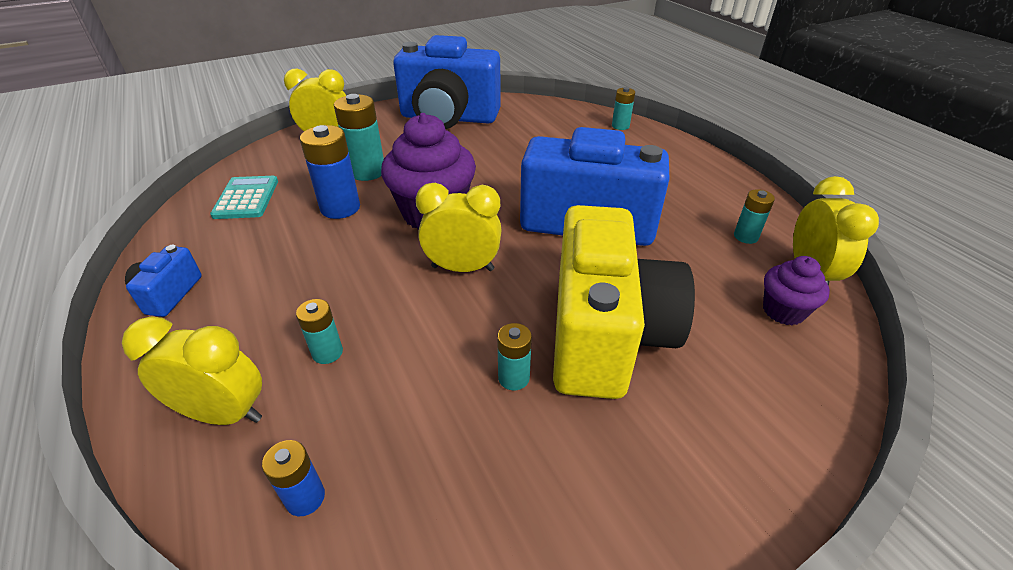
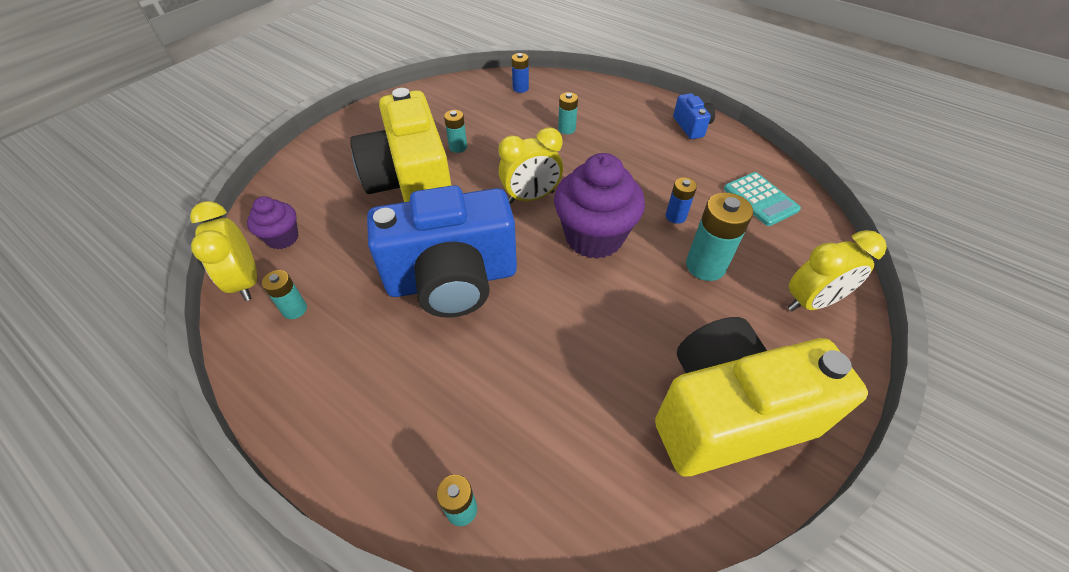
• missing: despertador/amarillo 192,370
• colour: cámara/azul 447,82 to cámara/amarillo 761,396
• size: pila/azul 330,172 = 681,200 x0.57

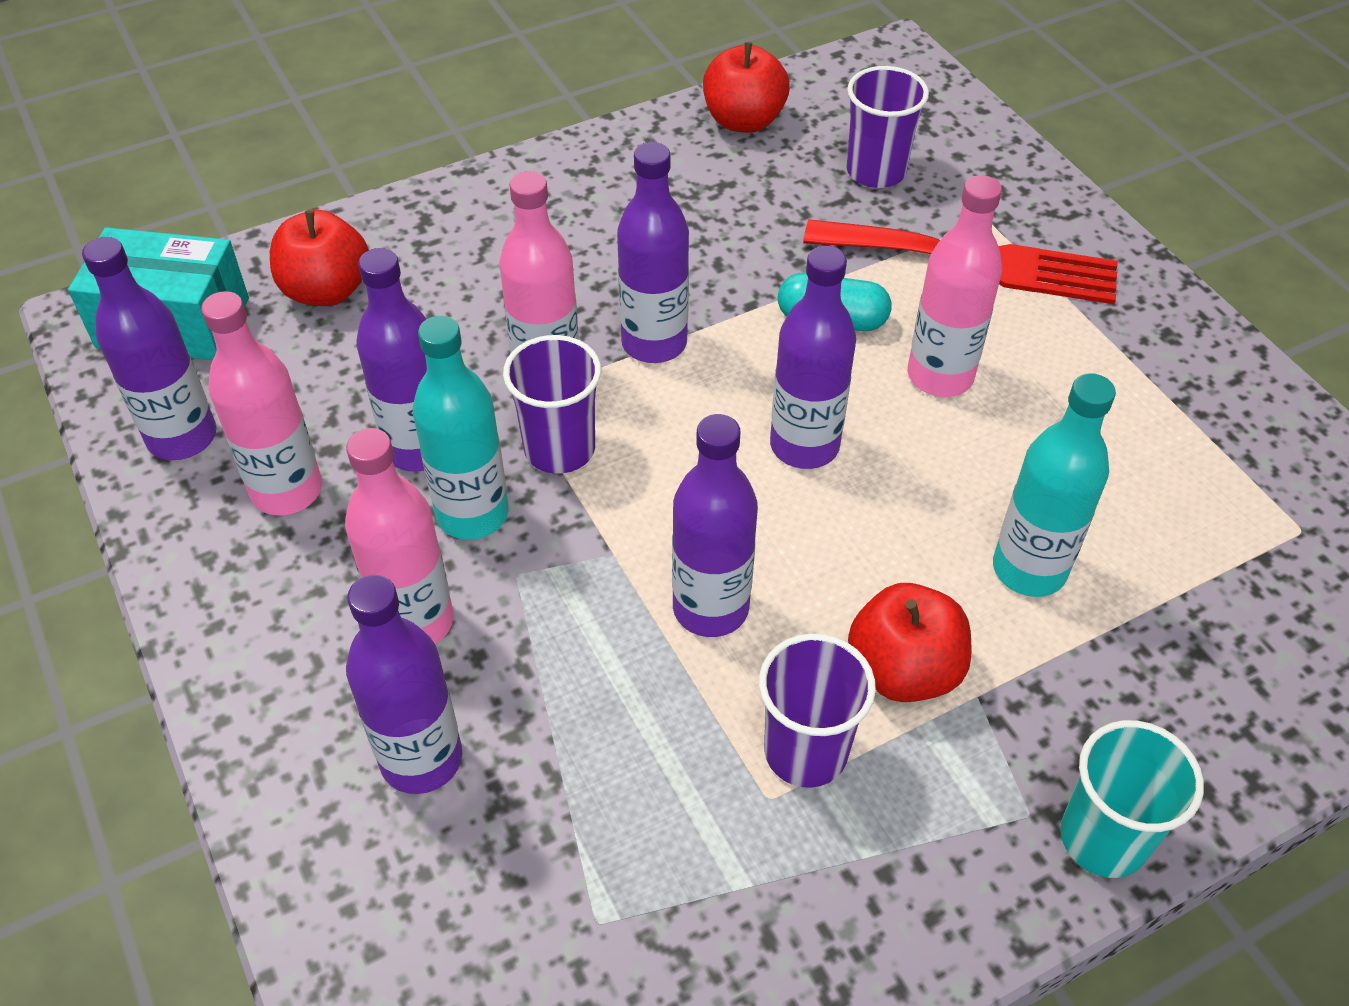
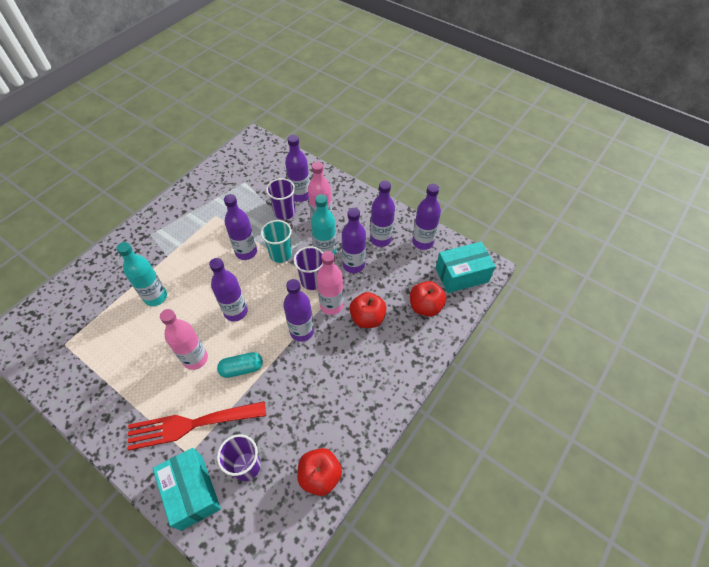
• appeared: caja/turquesa 187,489
• relocated: vaso/morado 817,711 to 280,199
• relocated: manzana/rojo 909,642 to 368,310
• relocated: vaso/turquesa 1132,799 to 276,241
• colour: botella/rosa 261,403 to botella/morado 382,214

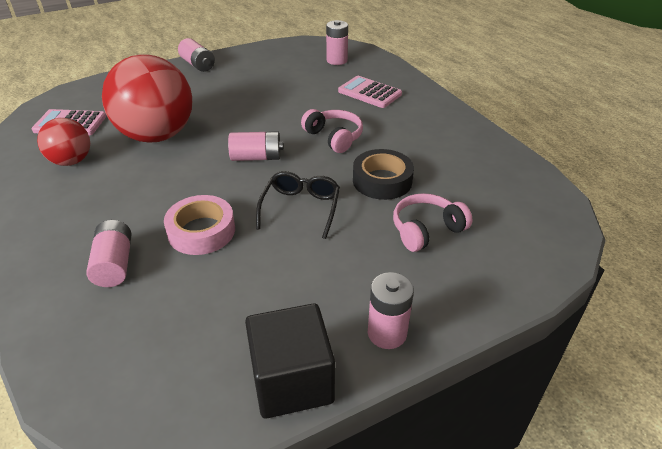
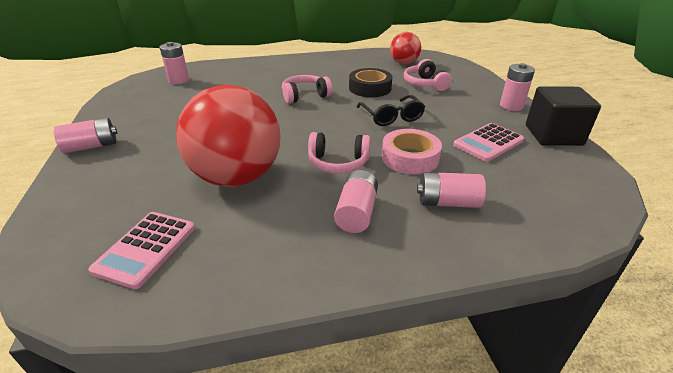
• appeared: auriculares/rosa 339,152
• relocated: pelota/rojo 63,142 to 405,48
• relocated: pila/rosa 255,146 to 356,201
• relocated: calculadora/rosa 370,92 to 488,142
• spun: gafas/negro 298,205 = 391,110 135 degrees counterclockwise

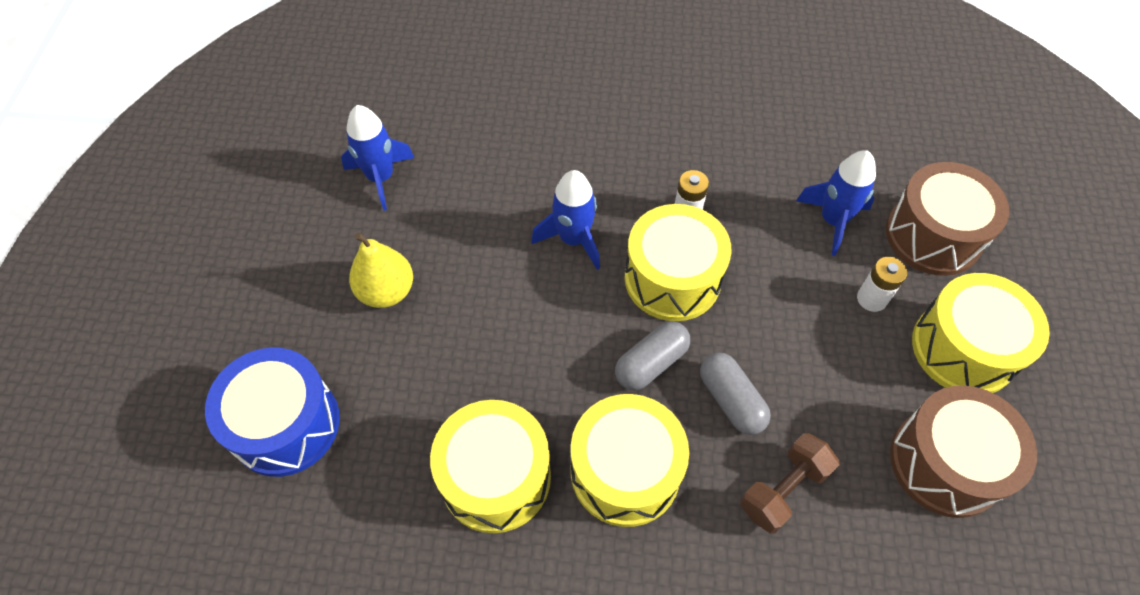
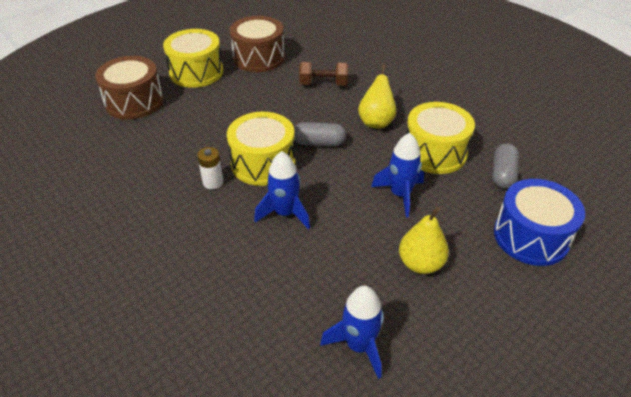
• missing: pila/blanco 882,284
• relocated: cápsula/gris 735,393 to 505,166
• relocated: cohete/azul 836,203 to 397,175
• exchanged: tambor/amarillo 630,460 to pera/amarillo 377,96

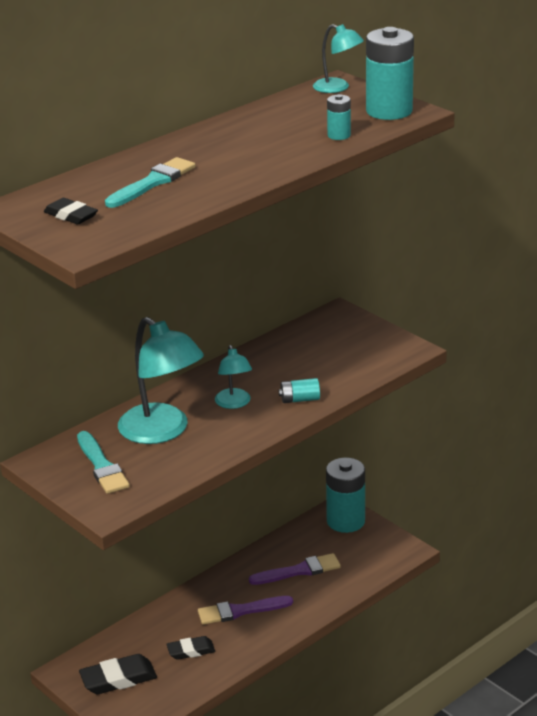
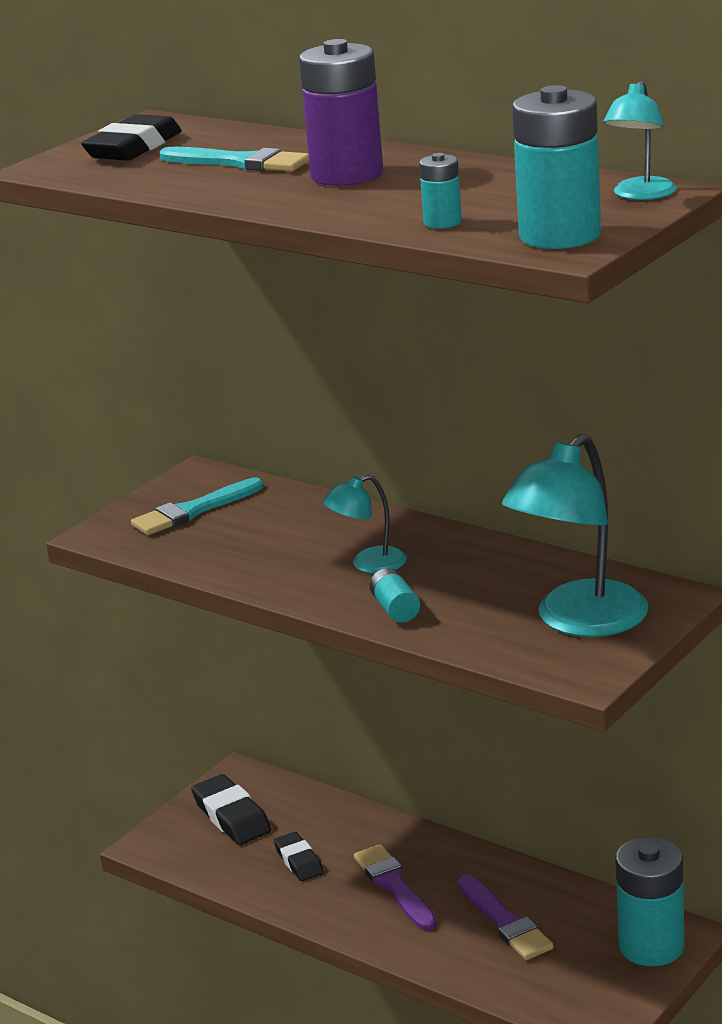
• appeared: pila/morado 341,112
• relocated: lámpara/turquesa 161,380 to 575,535
• size: goma de borrar/negro 71,211 = 131,137 x1.55

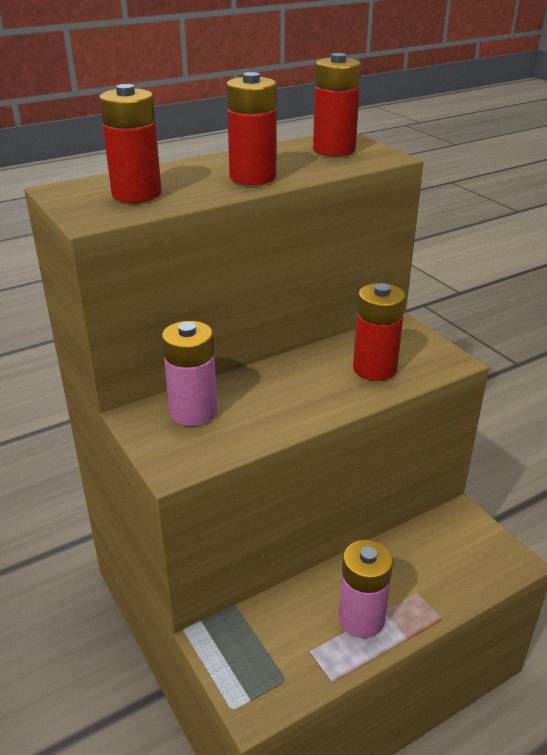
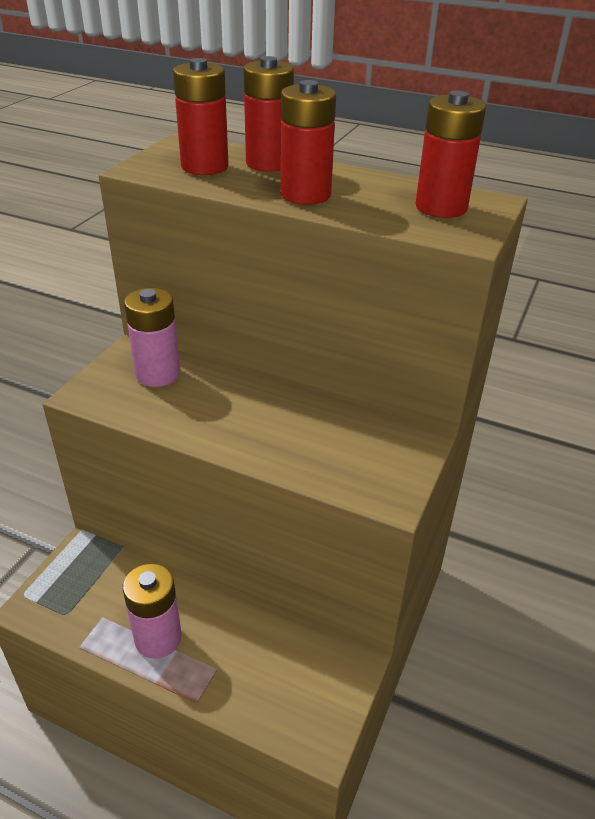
• relocated: pila/rojo 379,332 to 268,114

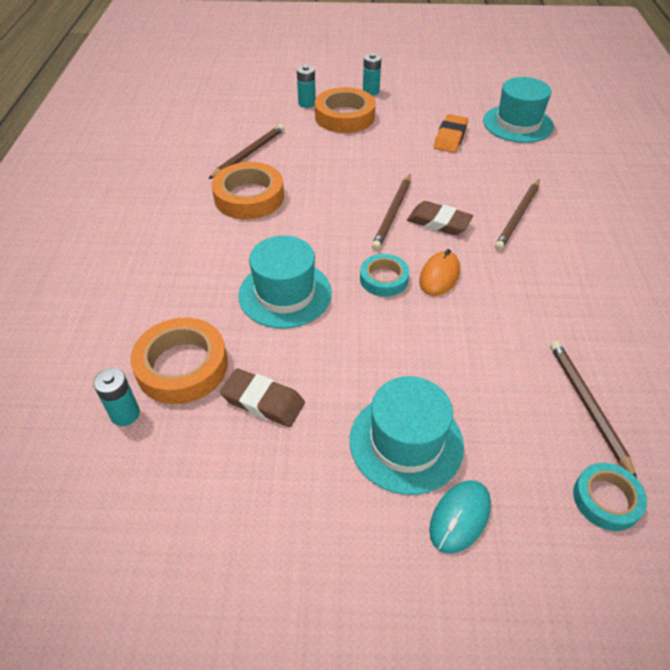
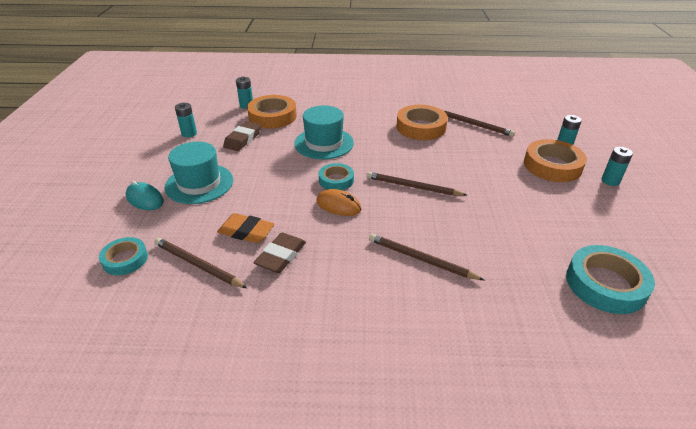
• appeared: pila/turquesa 186,120
• relocated: goma de borrar/marrón 440,218 to 279,252
• relocated: goma de borrar/naranja 451,133 to 246,228
• exchanged: sombrero/turquesa 518,110 to cinta adhesiva/turquesa 610,279
• spun: lápiz/marrón 593,409 = 200,263 135 degrees counterclockwise

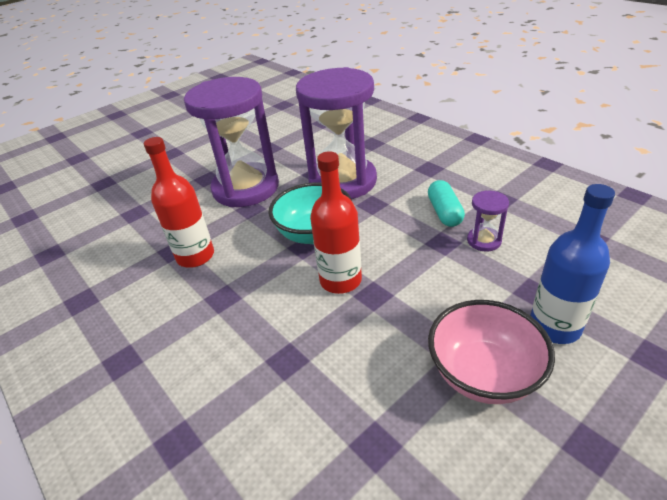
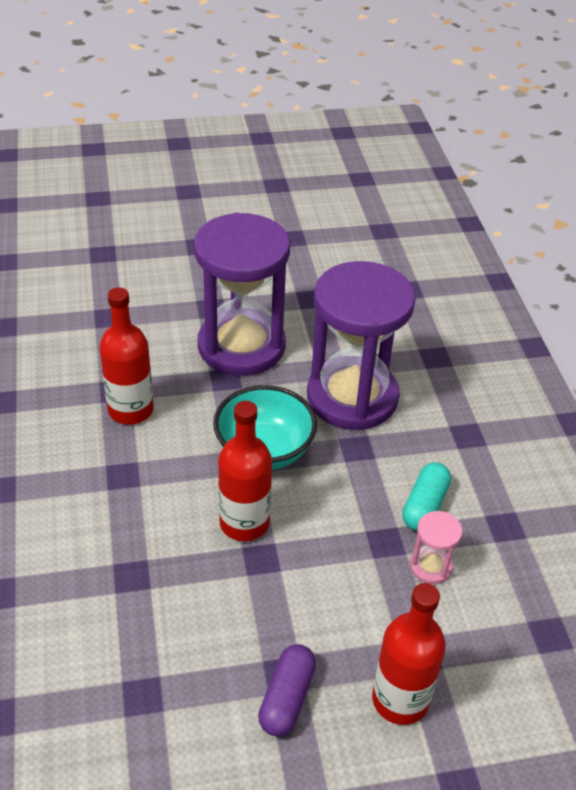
• exchanged: cuenco/rosa 491,352 to cápsula/morado 287,690
• colour: reloj de arena/morado 488,220 to reloj de arena/rosa 436,547
• colour: botella/azul 572,264 to botella/rojo 409,654

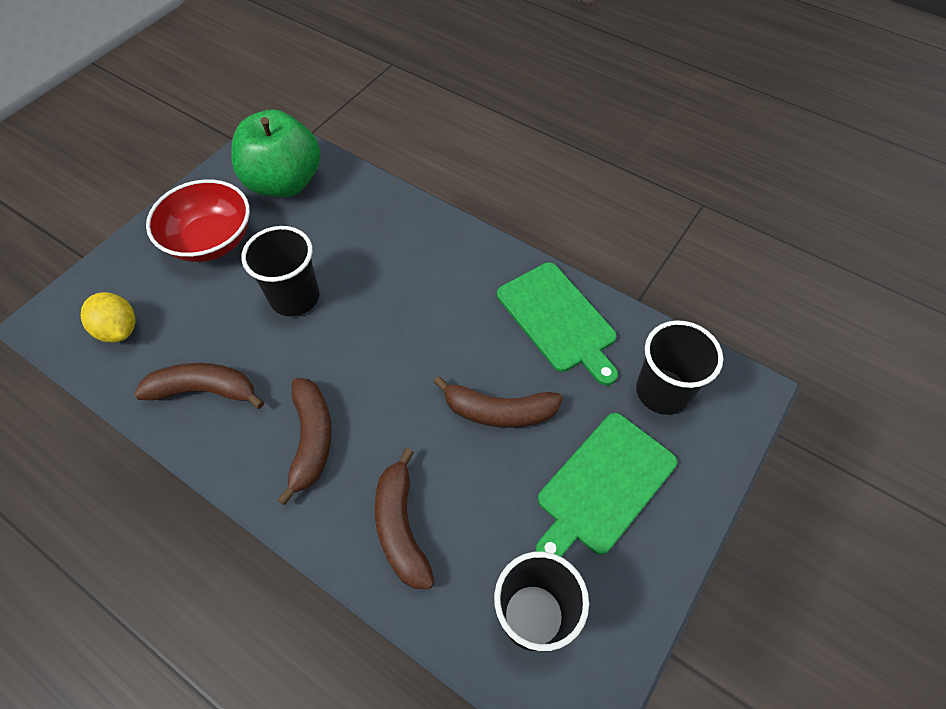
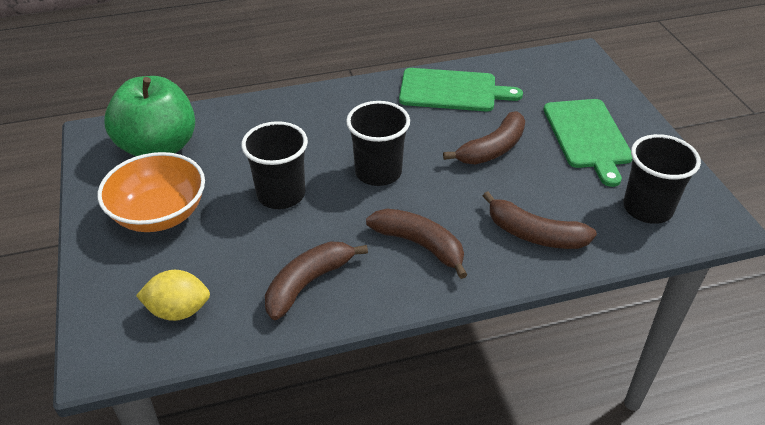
• relocated: vaso/negro 679,367 to 378,143
• colour: cuenco/rojo 198,220 to cuenco/naranja 151,192

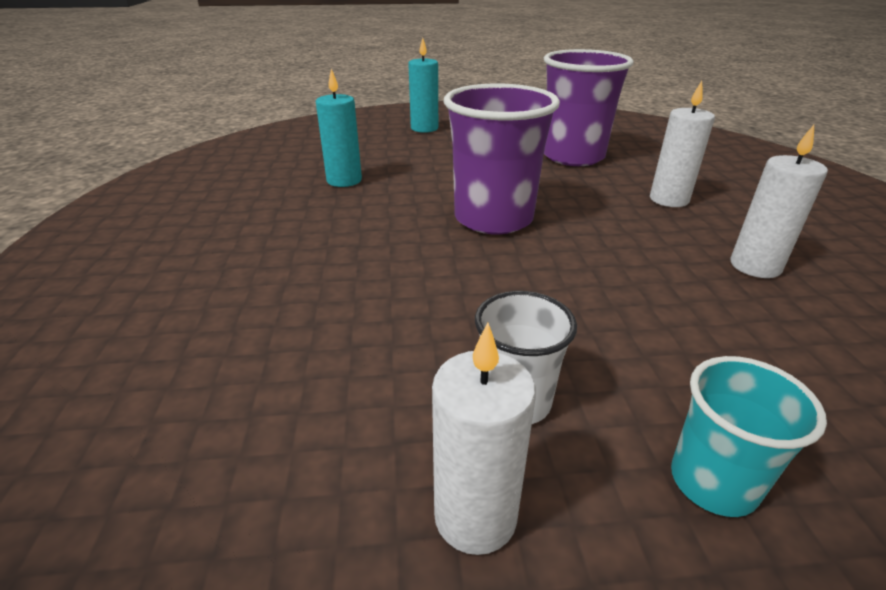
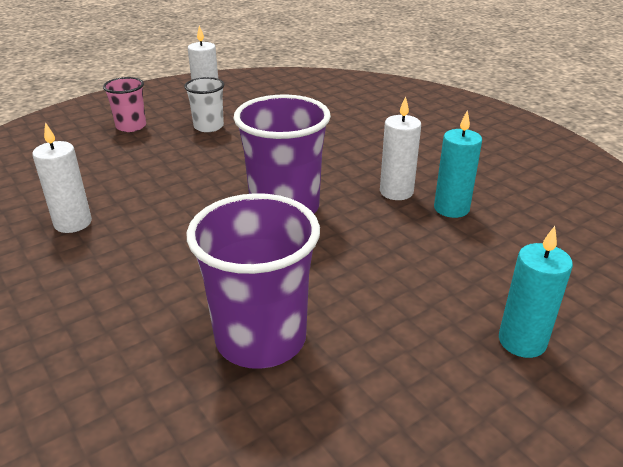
• relocated: vela/blanco 682,144 to 400,148
• colour: vaso/turquesa 749,436 to vaso/rosa 124,104

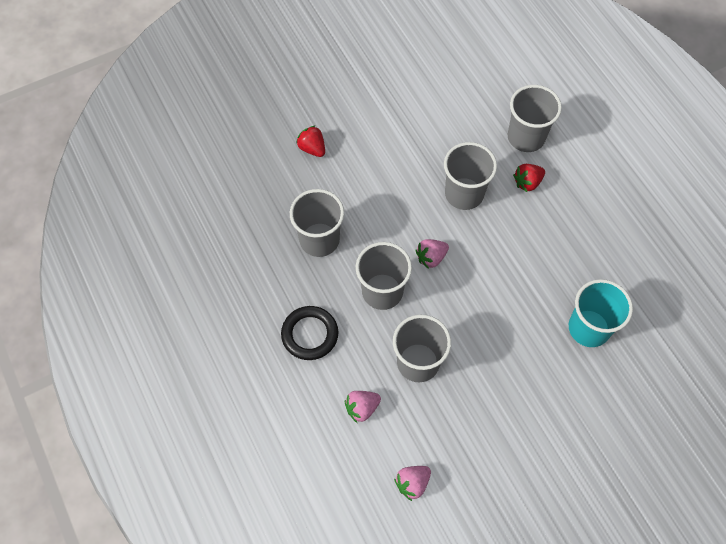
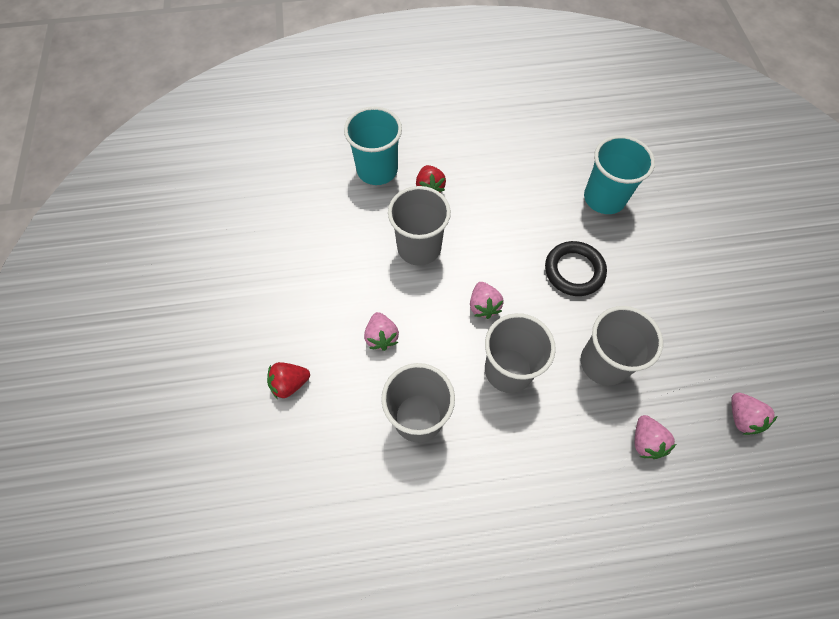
• appeared: fresa/rosa 381,331
• relocated: anillo/negro 309,333 to 576,268
• colour: vaso/gris 535,118 to vaso/turquesa 373,146

